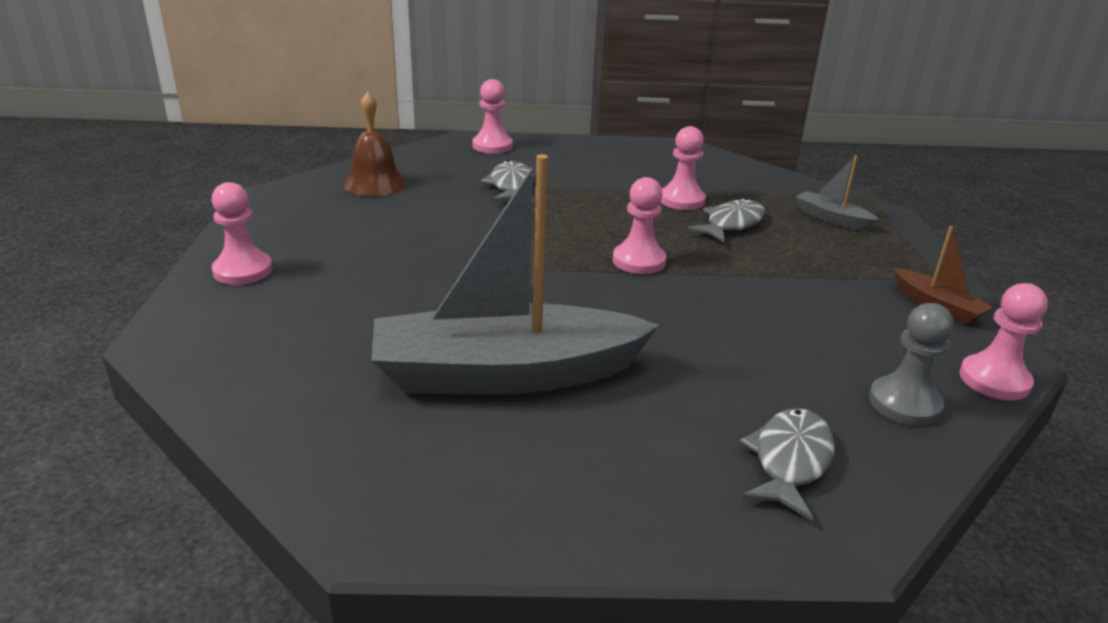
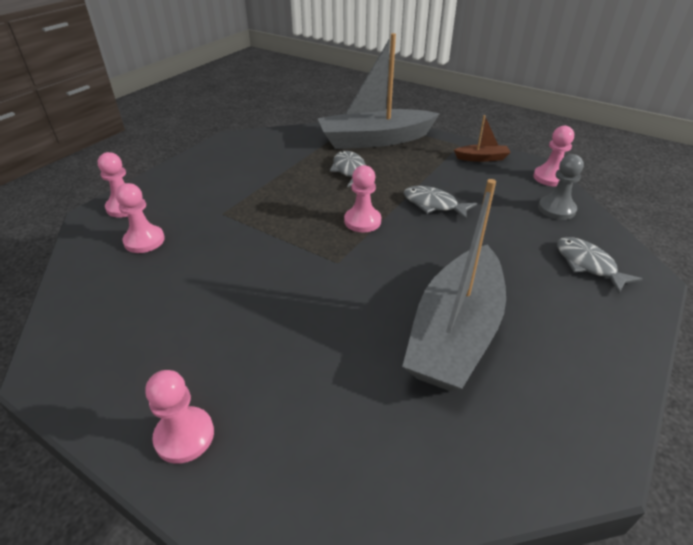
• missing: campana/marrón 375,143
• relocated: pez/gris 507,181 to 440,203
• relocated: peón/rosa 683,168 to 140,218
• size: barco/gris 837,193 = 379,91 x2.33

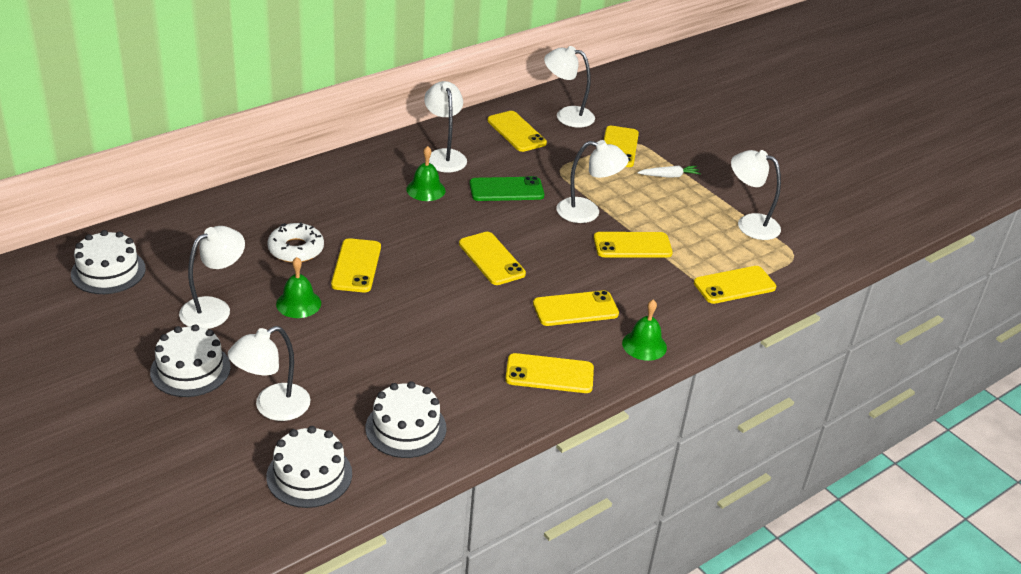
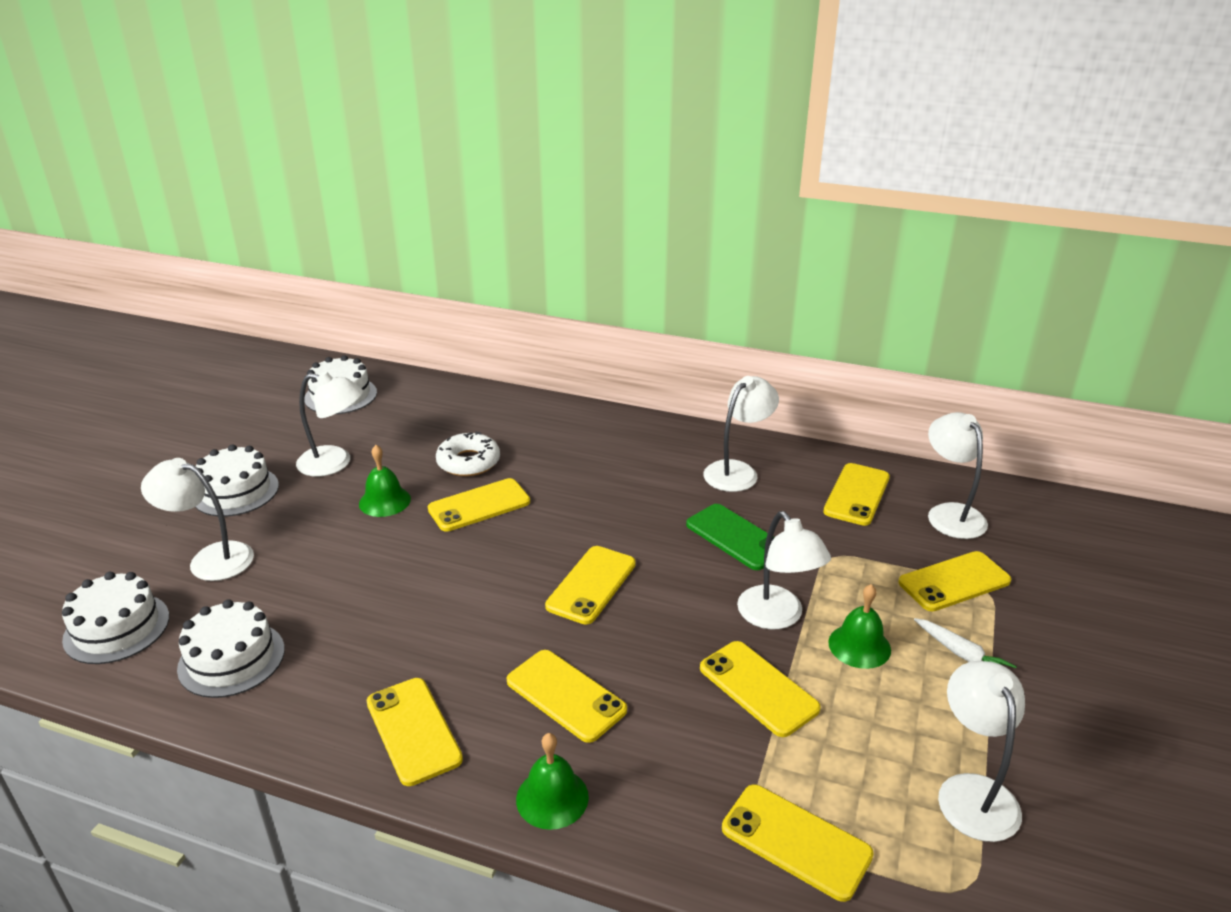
• relocated: campana/verde 425,173 to 859,626

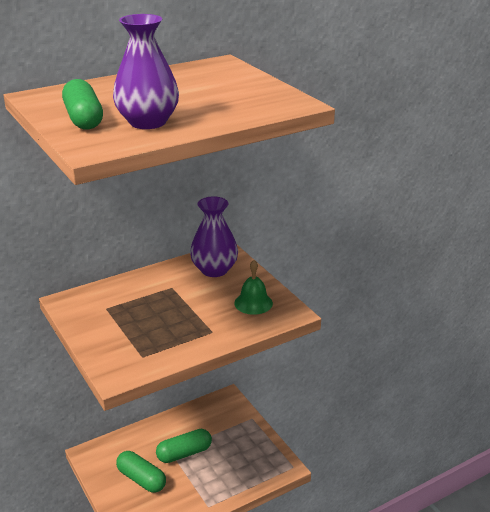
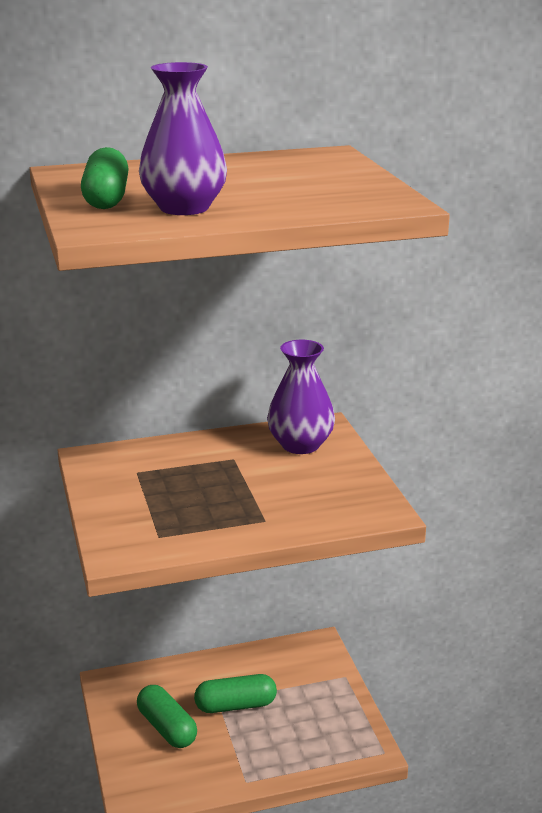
• missing: campana/verde 253,287

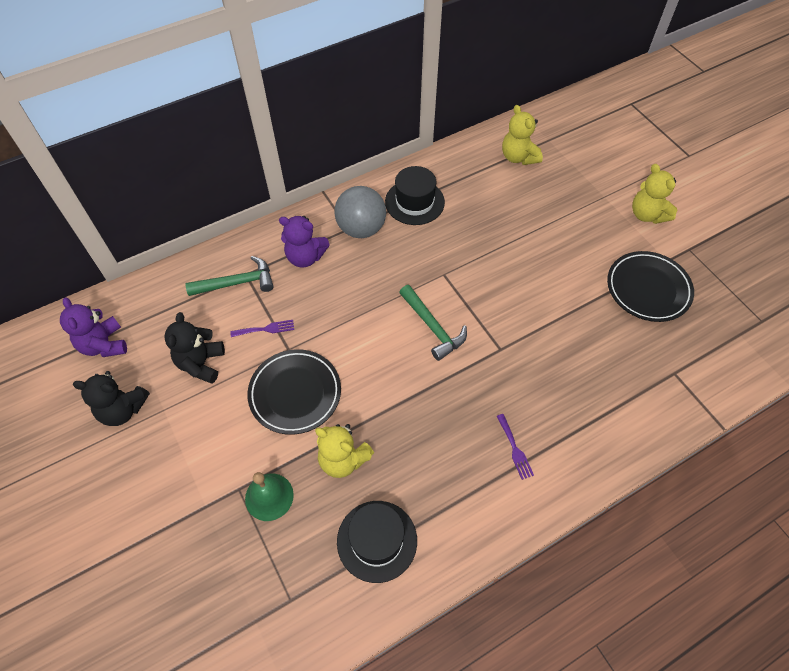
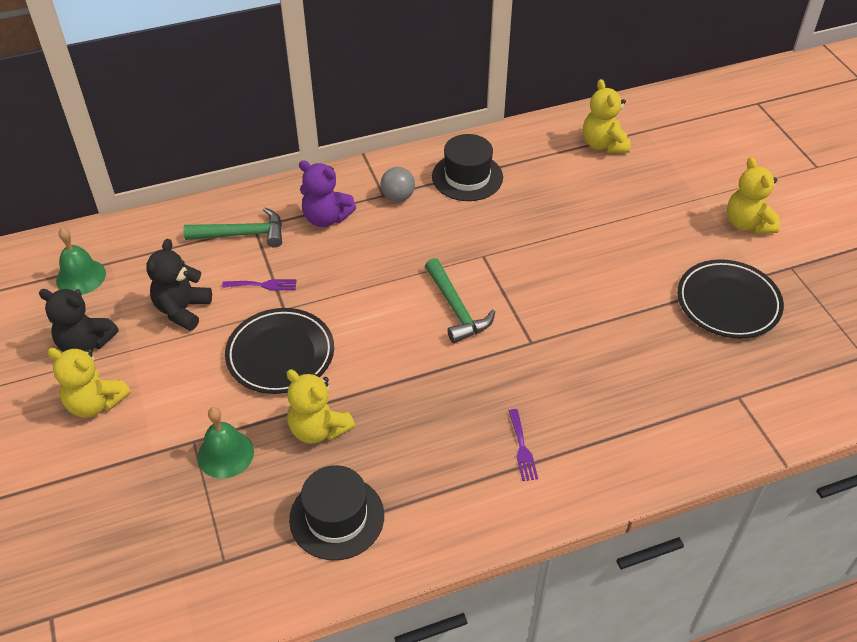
• appeared: osito/amarillo 89,383
• exchanged: osito/morado 93,327 to campana/verde 81,261
• size: pelota/gris 360,212 = 397,184 x0.58

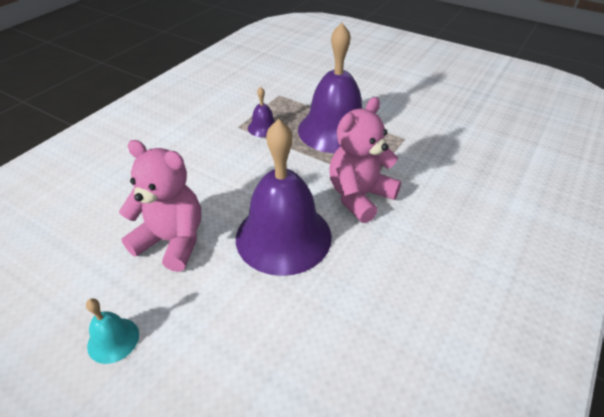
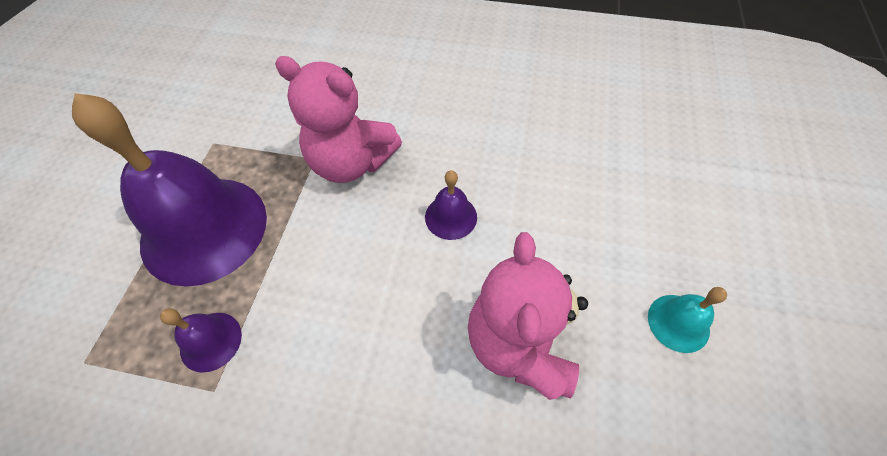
• size: campana/morado 284,197 = 451,205 x0.43

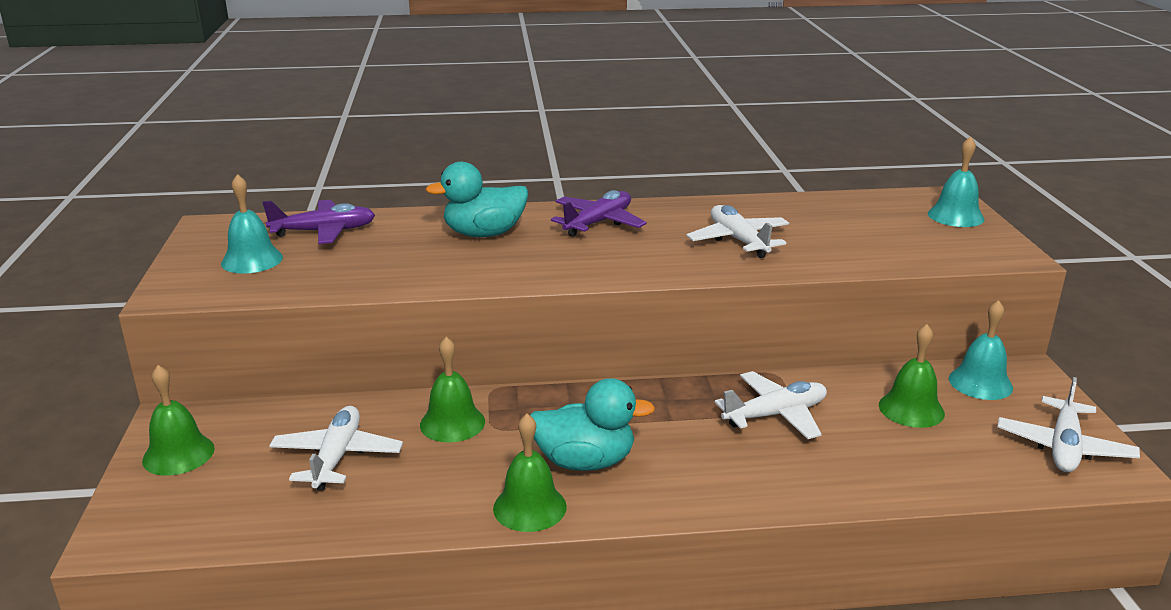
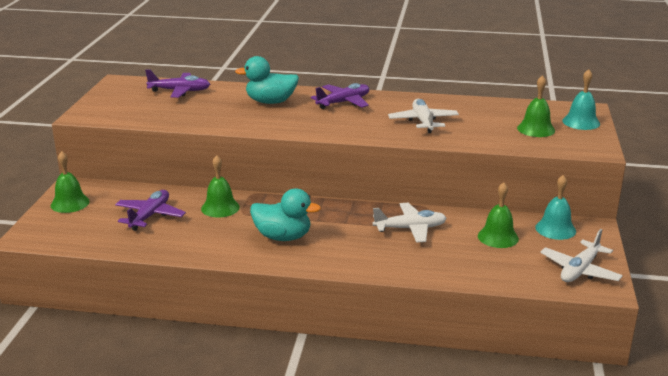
• missing: campana/turquesa 252,224
• relocated: campana/verde 530,473 to 536,106
• colour: avión/blanco 336,448 to avión/morado 150,210

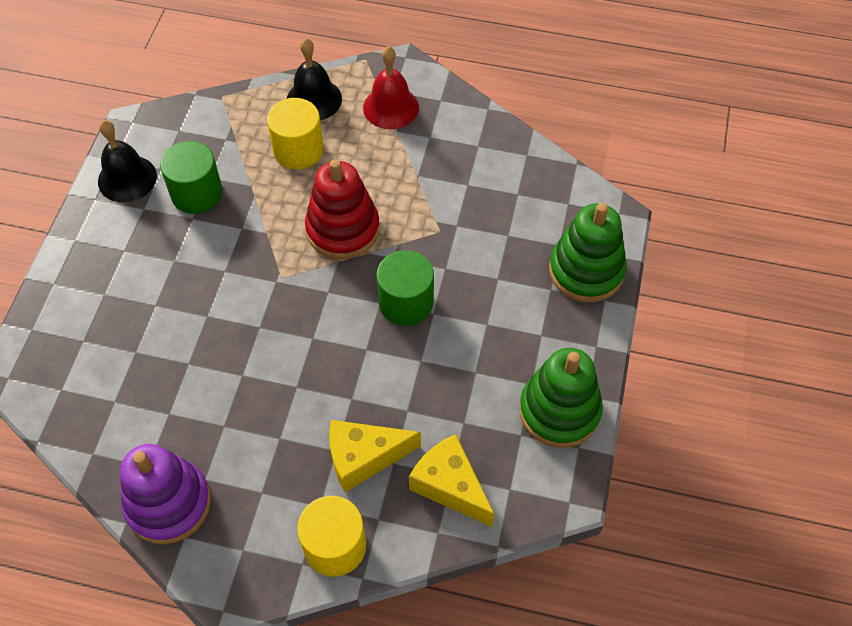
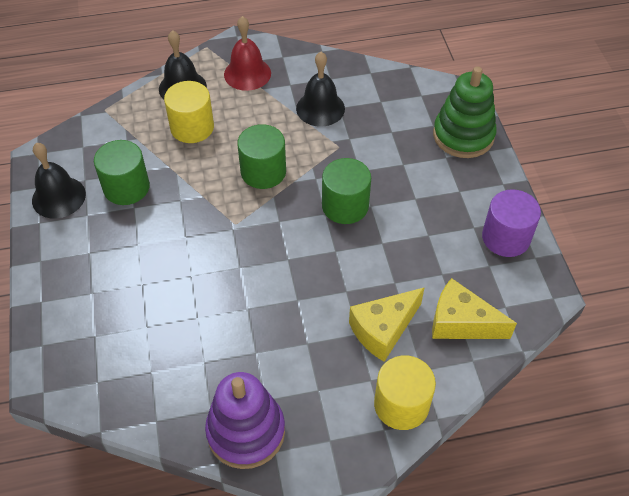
• appeared: campana/negro 320,89
• exchanged: juguete apilable/rojo 342,209 to cilindro/verde 261,156
• exchanged: juguete apilable/verde 561,398 to cilindro/morado 511,223

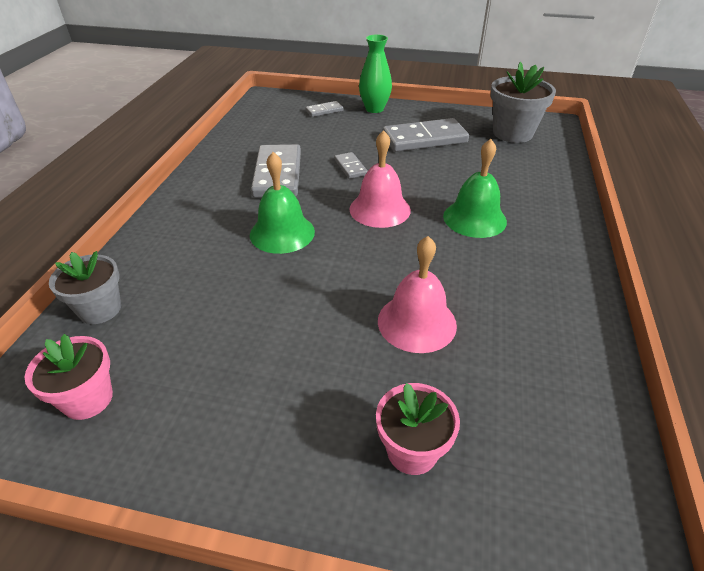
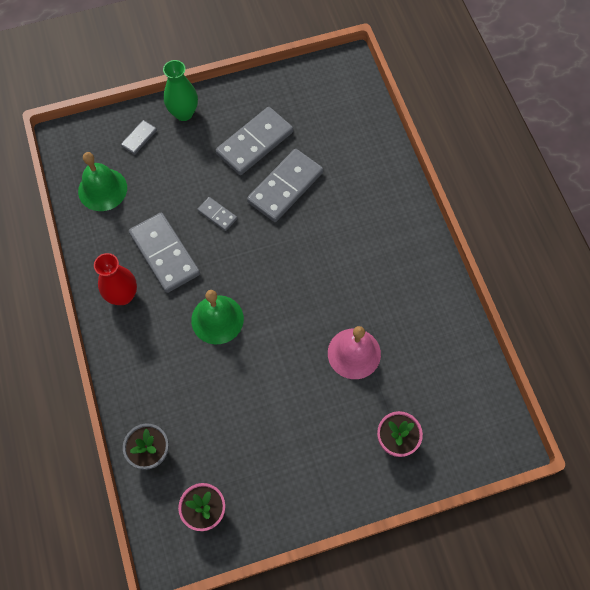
• missing: campana/rosa 380,179
• missing: maceta/gris 523,102
• appeared: florero/rojo 115,279
• appeared: ficha de dominó/gris 285,185
• relocated: campana/verde 475,188 to 102,181

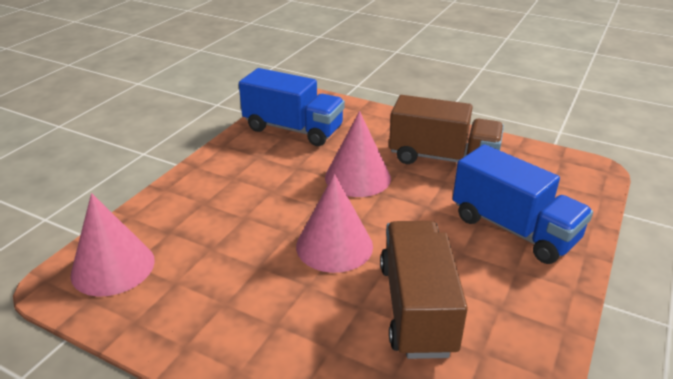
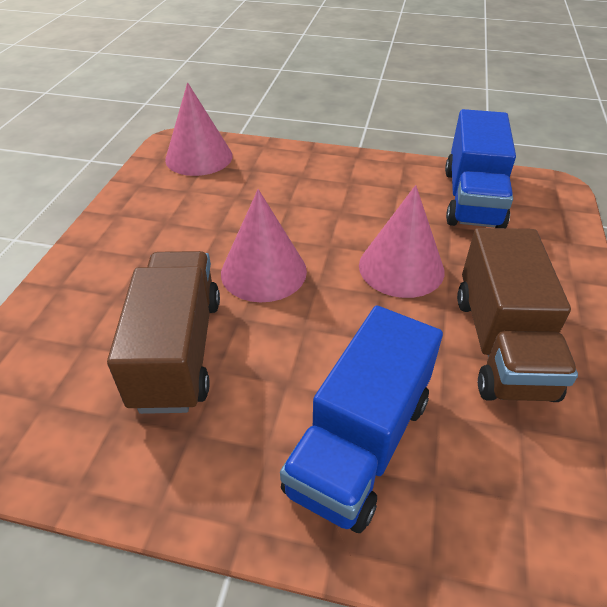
• spun: camión/marrón 424,290 = 163,332 75 degrees counterclockwise

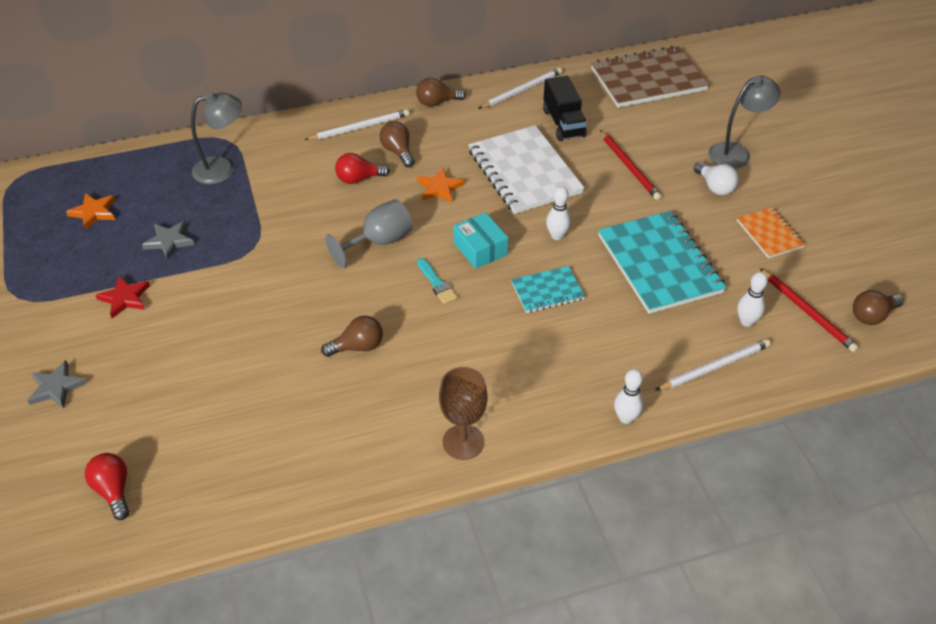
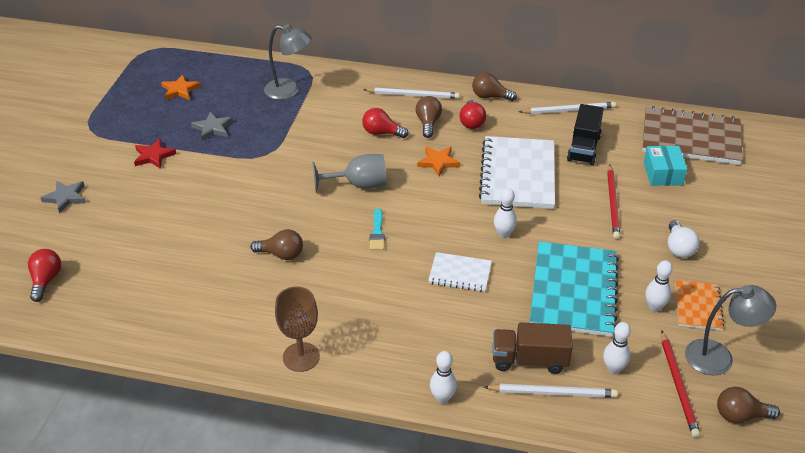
• appeared: bombilla/rojo 472,114
• appeared: camión/marrón 533,348
• appeared: bolo/blanco 659,286
• relocated: caja/turquesa 480,240 to 665,166
• relocated: lámpara/gris 745,122 to 730,330
• colour: cuaderno/turquesa 548,289 to cuaderno/blanco 460,272

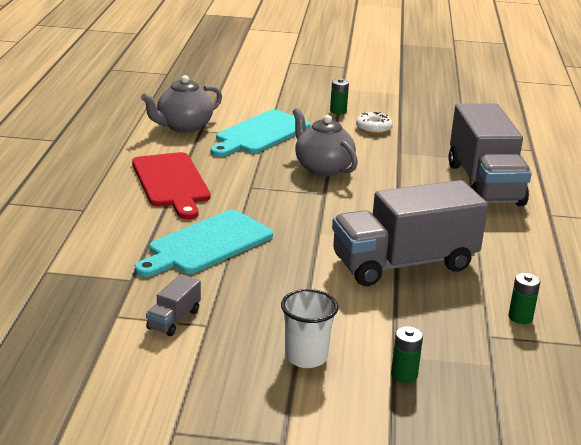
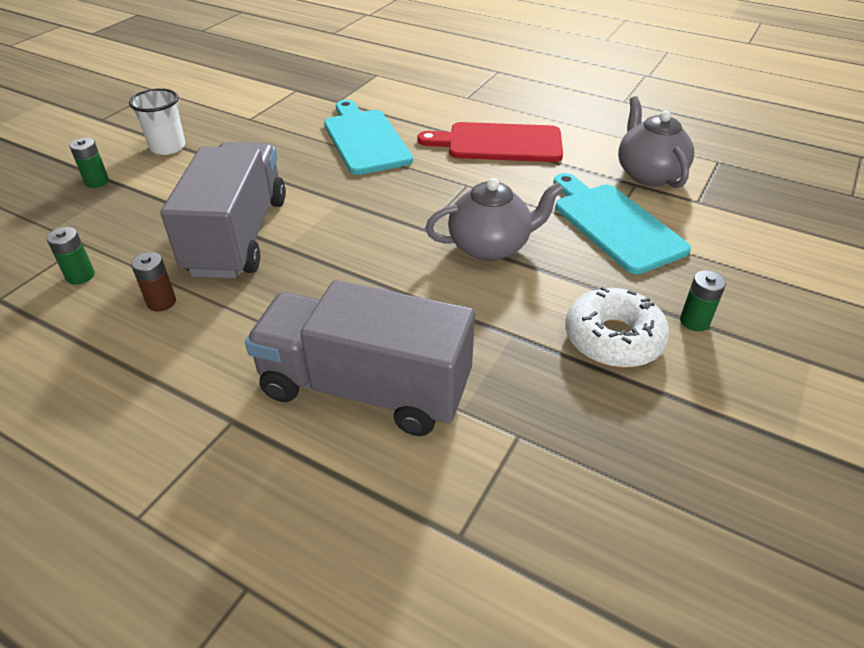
• missing: camión/gris 173,305
• appeared: pila/marrón 153,282
• size: rosquilla/blanco 374,123 = 617,327 x1.59

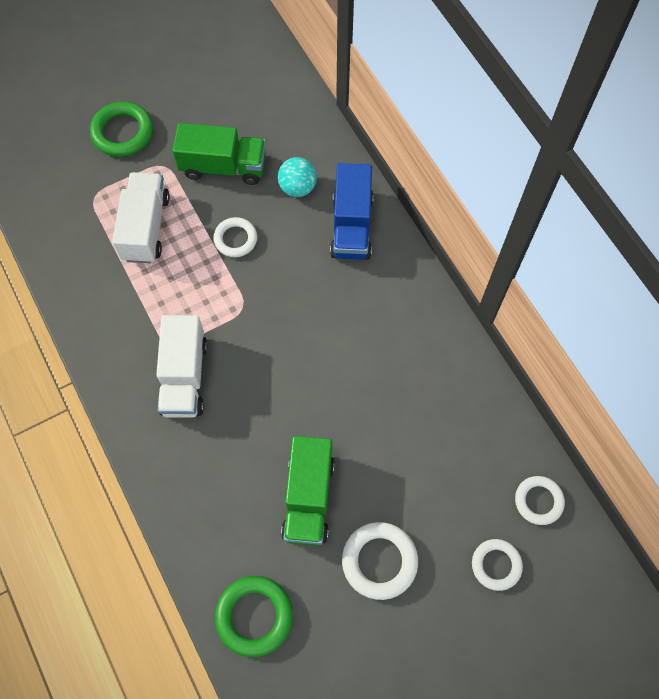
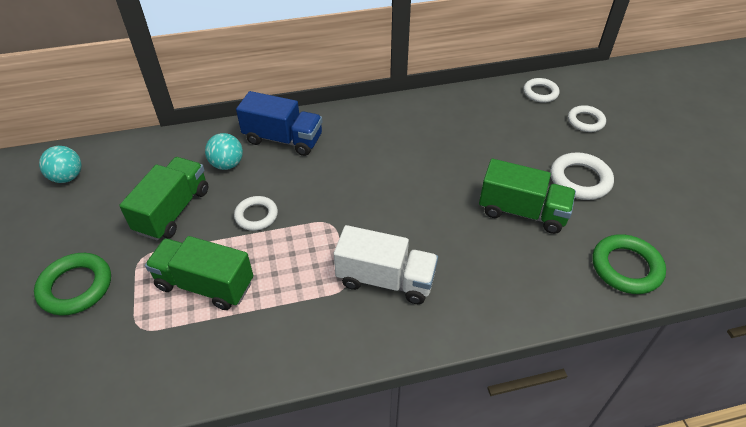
• appeared: pelota/turquesa 60,164
• colour: camión/blanco 141,217 to camión/verde 199,273

